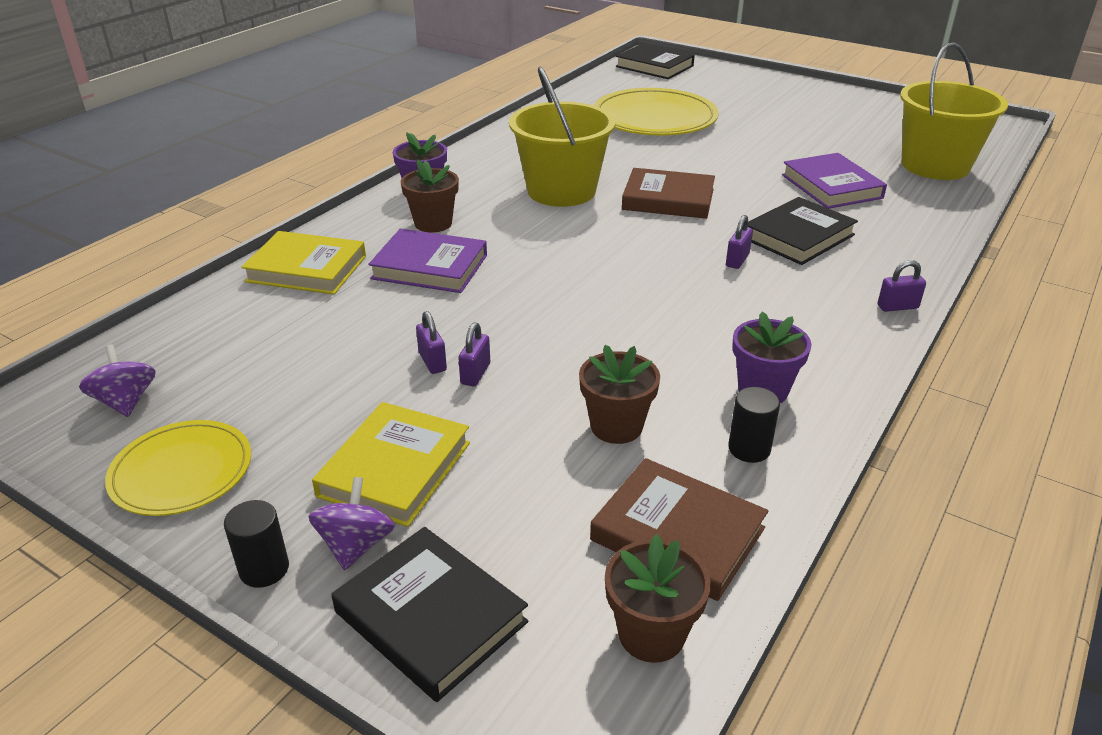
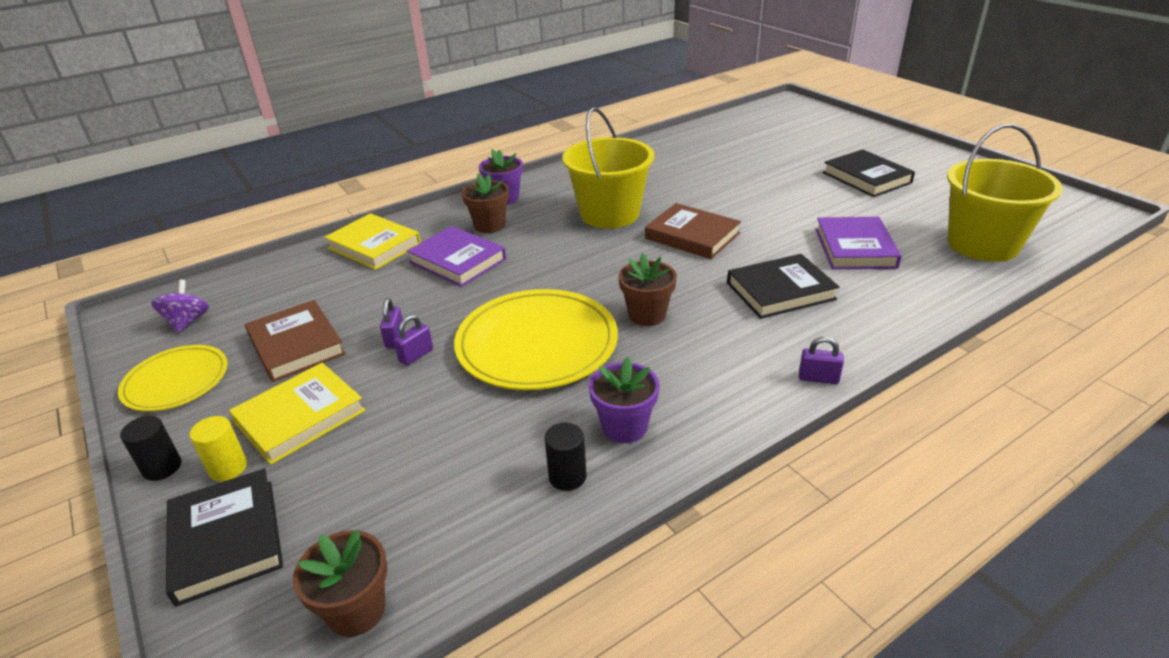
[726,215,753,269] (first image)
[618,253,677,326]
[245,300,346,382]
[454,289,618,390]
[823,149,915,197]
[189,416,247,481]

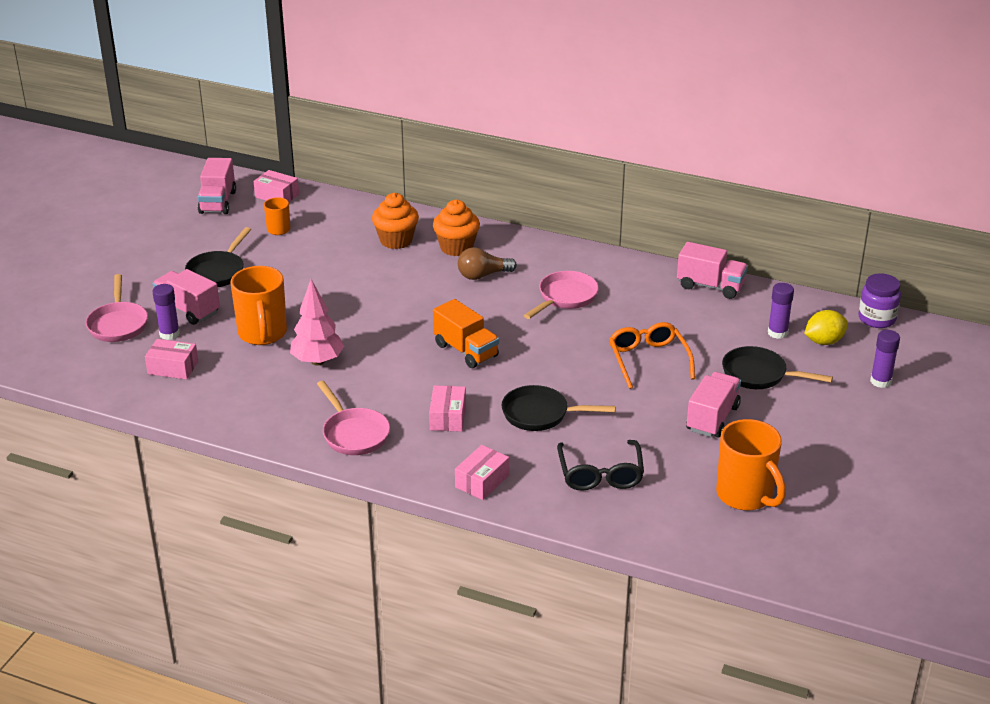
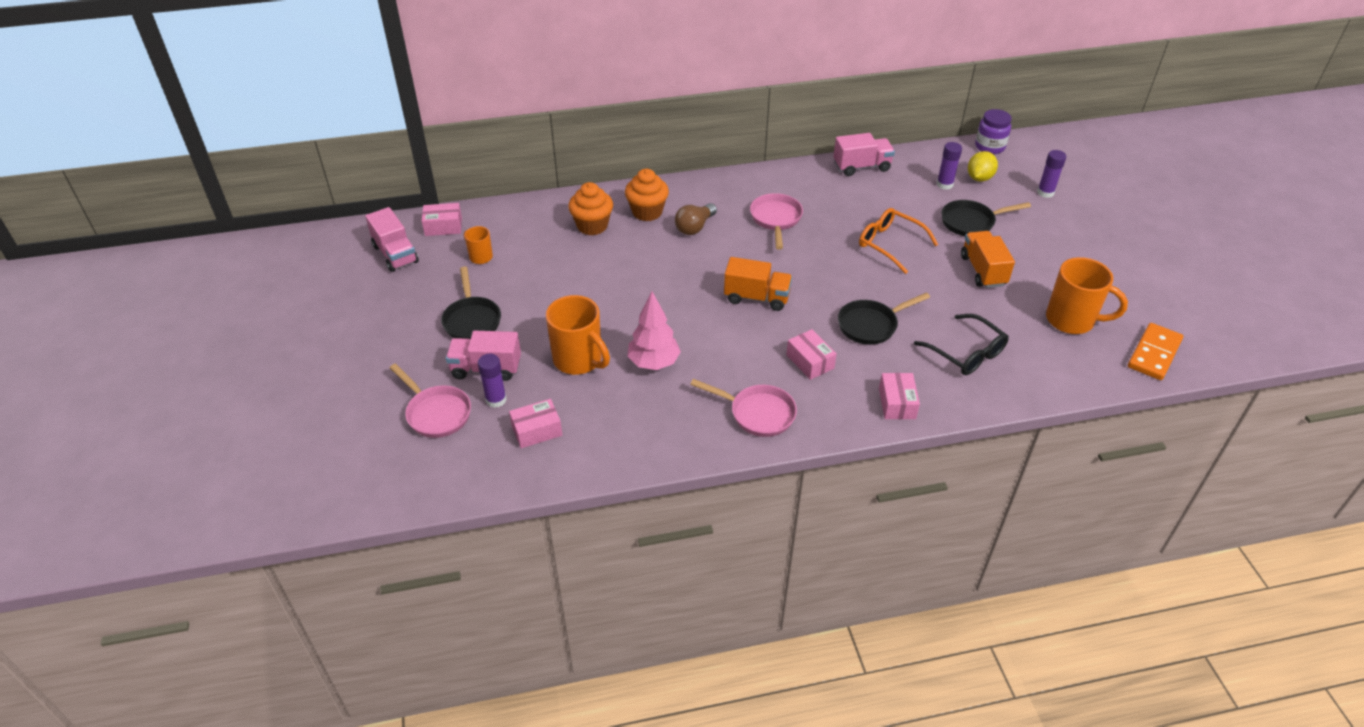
[1128,323,1183,380]
[961,231,1015,288]

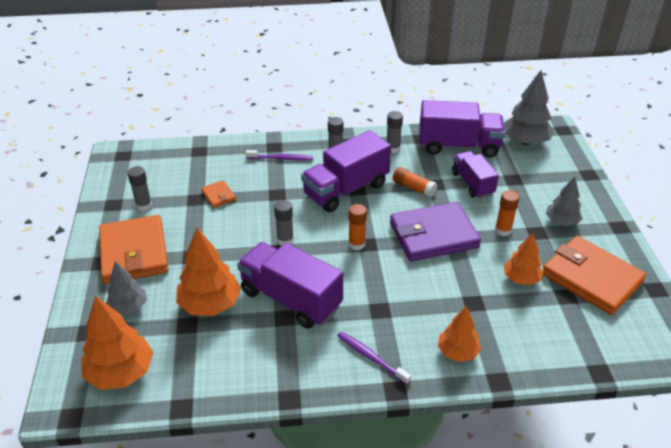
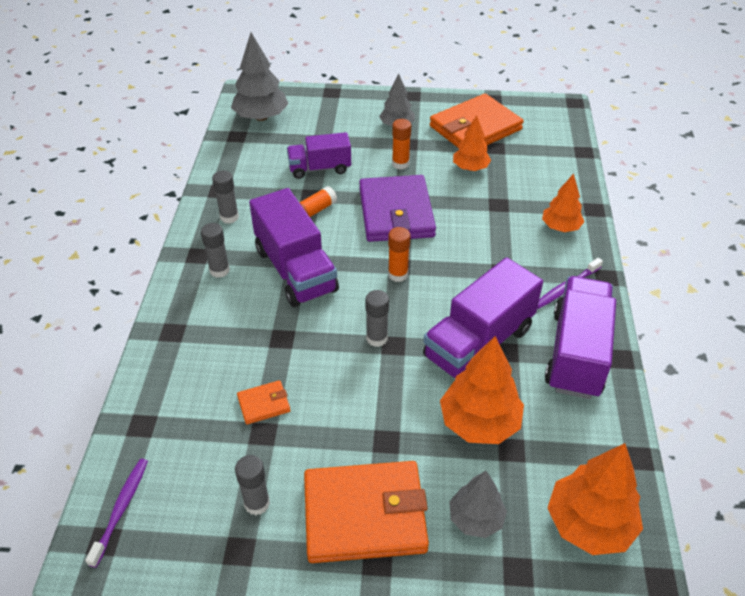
[85,459,148,568]
[545,276,616,399]

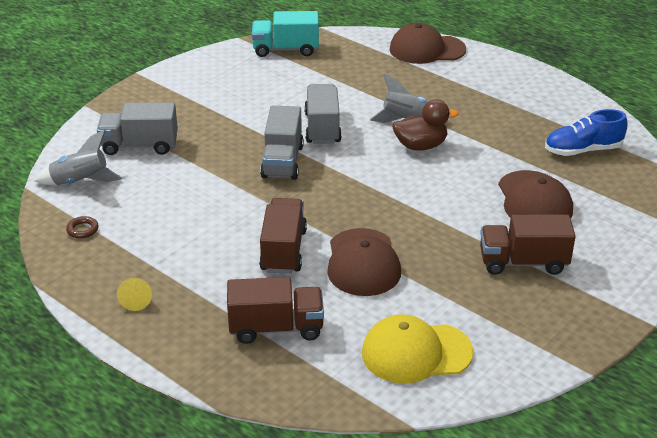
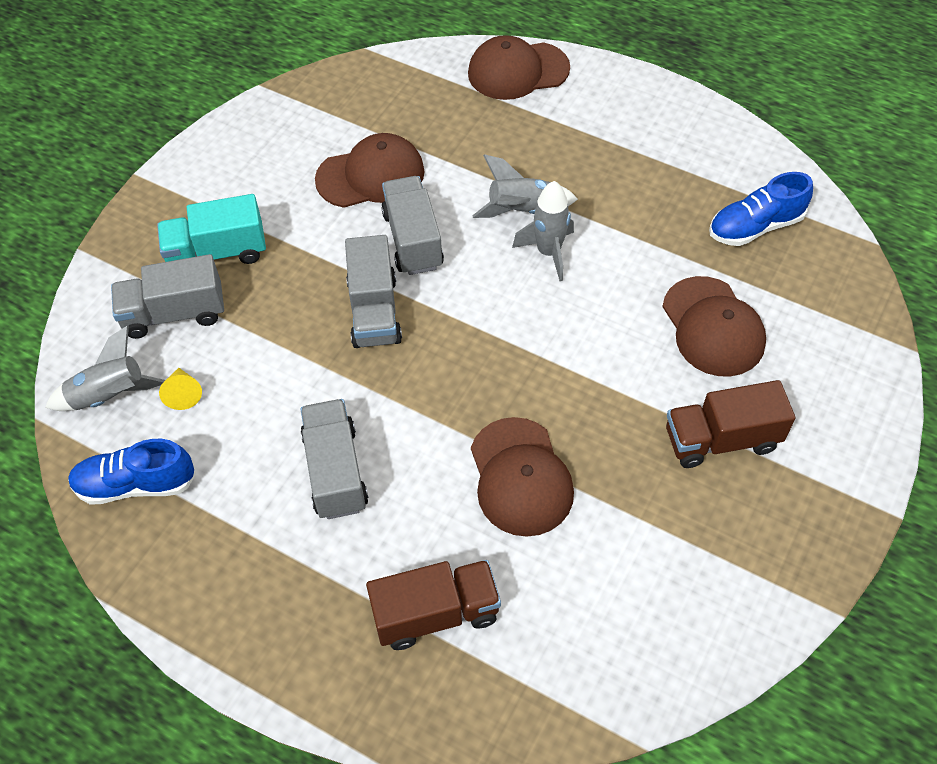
[259,198,307,274] (first image)
[362,314,473,383] (first image)
[300,399,368,519]
[315,133,425,208]
[159,368,202,410]
[157,194,266,264]
[68,439,196,505]
[512,181,574,281]

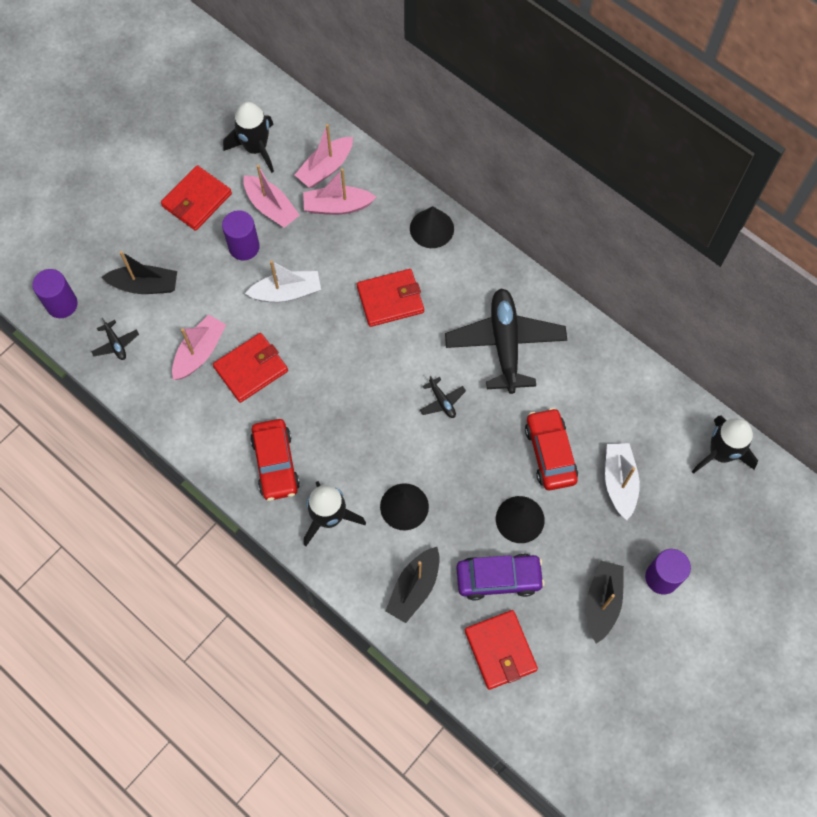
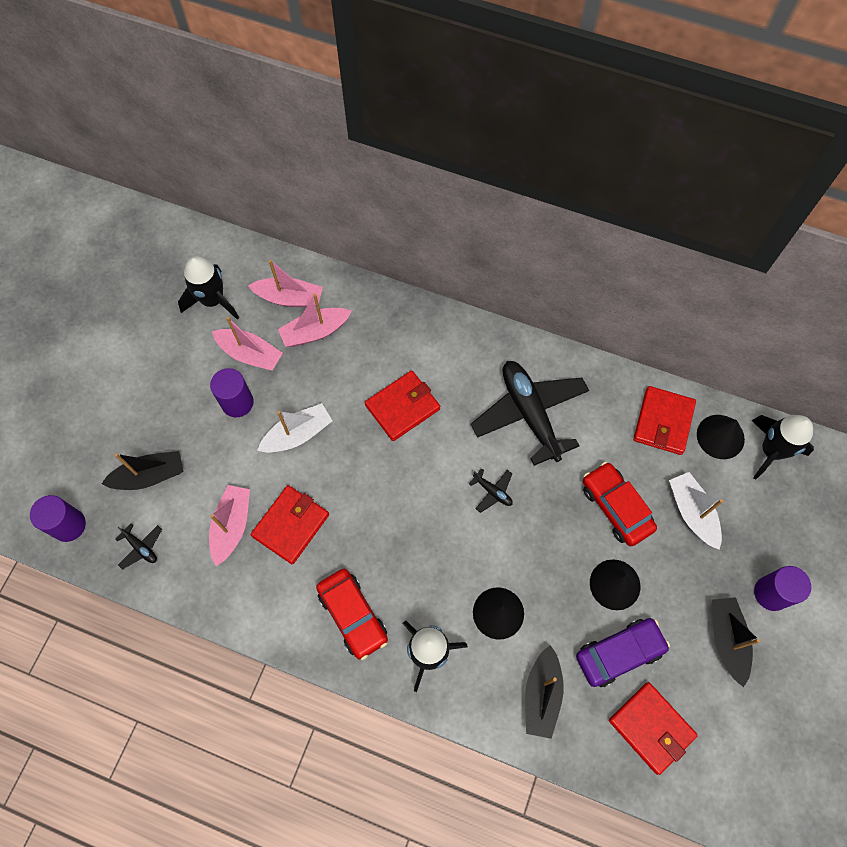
[634,386,696,455]
[697,415,745,459]
[248,260,323,307]

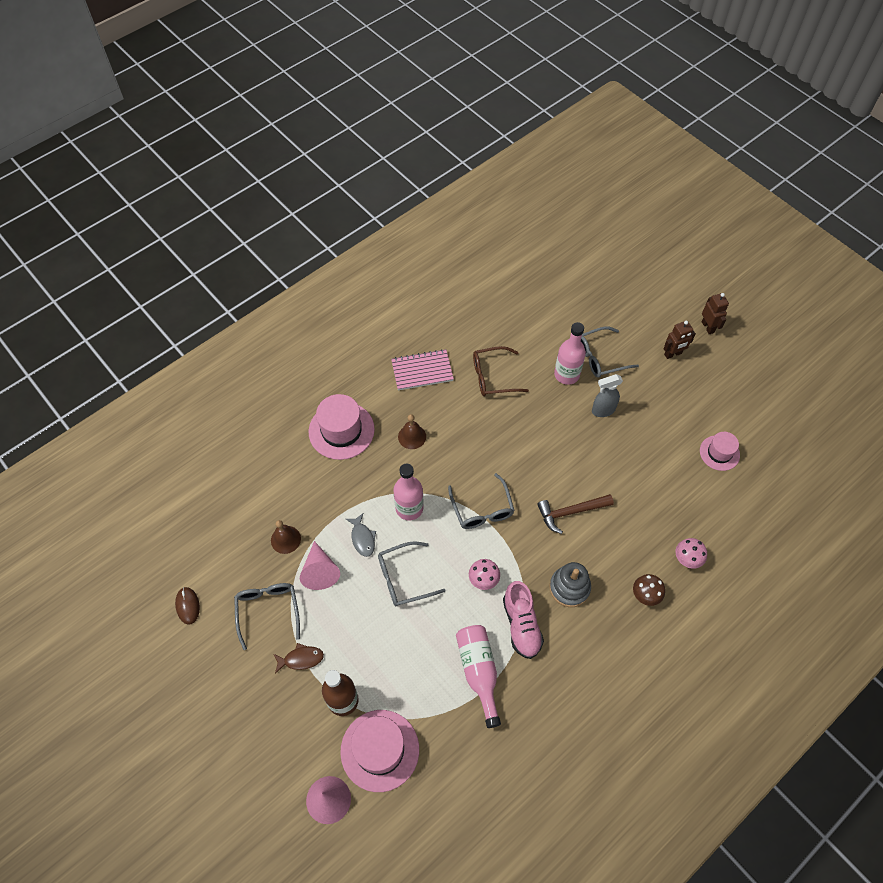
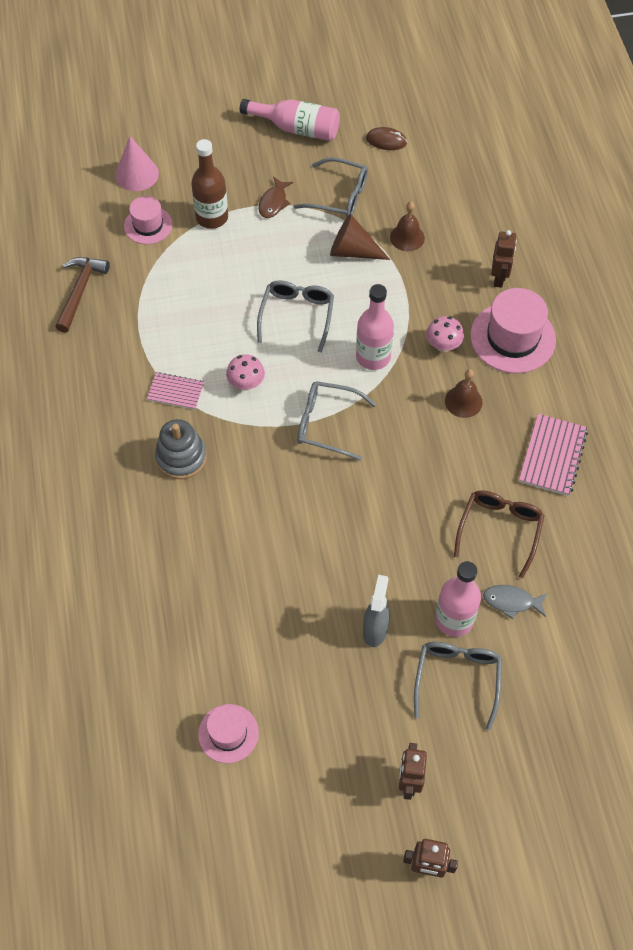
[633,574,665,606] (first image)
[491,230,517,288]
[483,585,547,619]
[240,99,340,141]
[55,257,110,333]
[426,316,464,352]
[147,372,204,410]
[330,214,390,260]
[124,196,172,244]

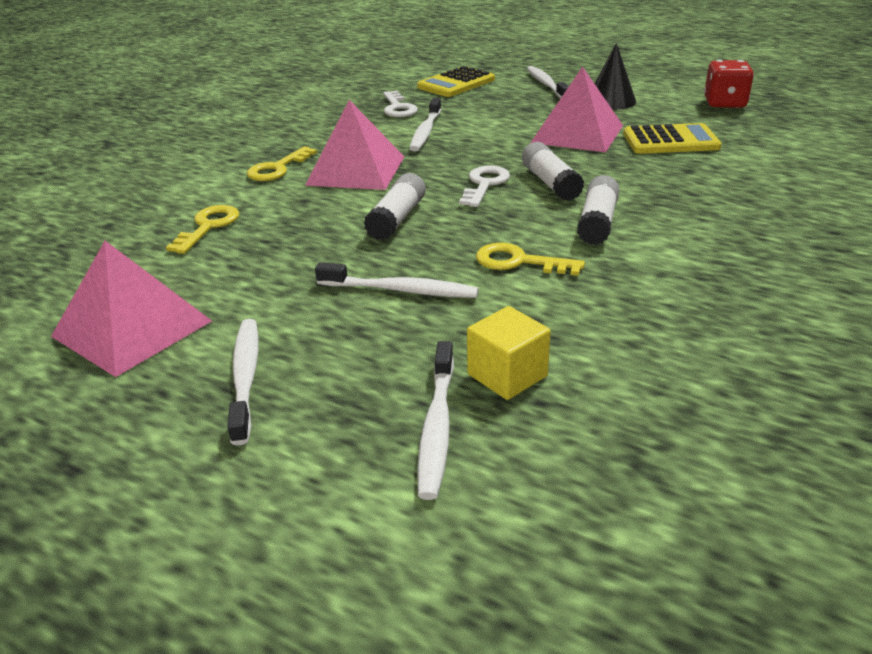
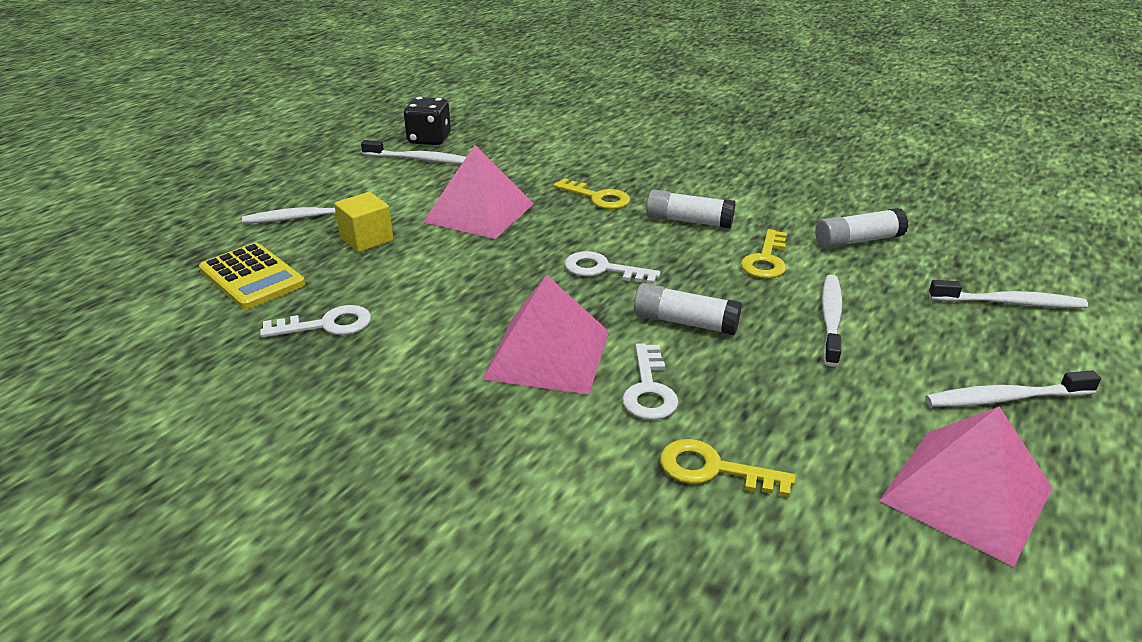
[595,43,636,110] (first image)
[623,123,722,154] (first image)
[622,343,679,420]
[553,178,630,209]
[361,140,466,164]
[334,192,393,252]
[815,208,909,249]
[403,97,451,145]

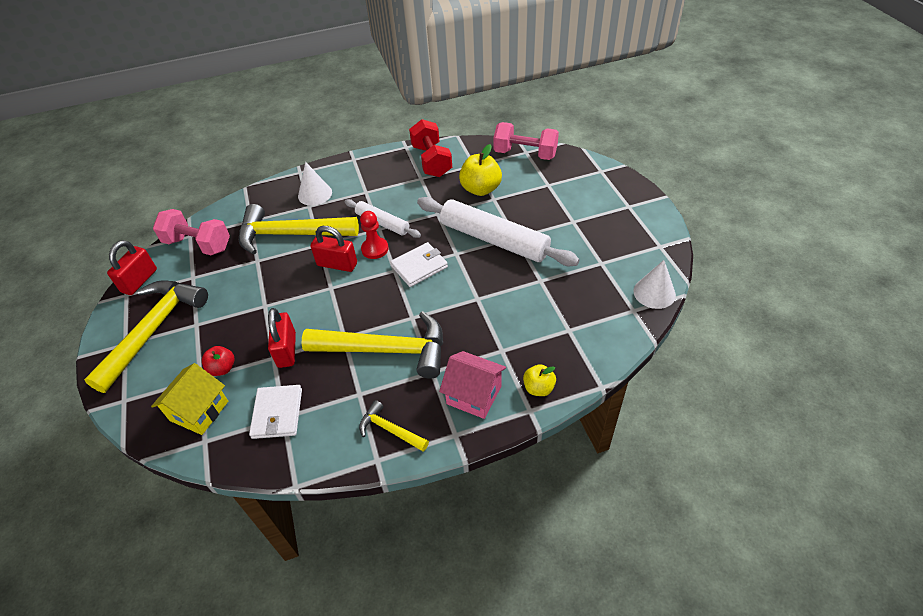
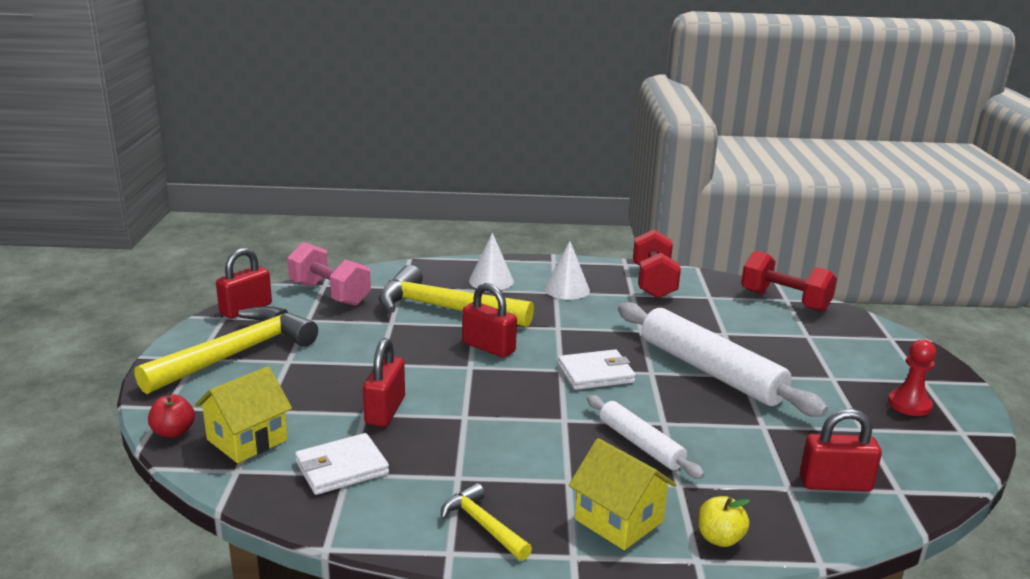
[301,311,443,379] (first image)
[459,144,502,196] (first image)
[800,409,882,492]
[148,394,195,438]
[587,395,705,479]
[888,339,936,416]
[544,241,590,300]
[569,438,677,550]
[741,251,837,312]
[295,433,389,495]

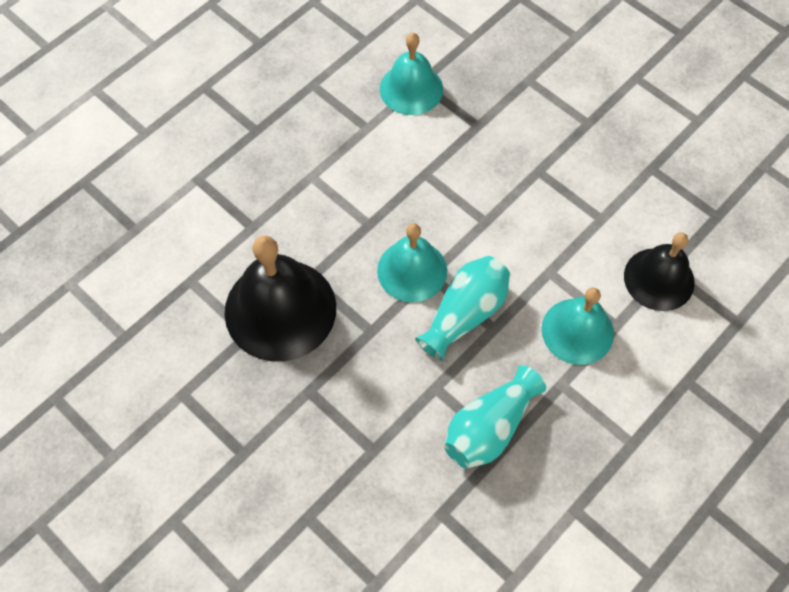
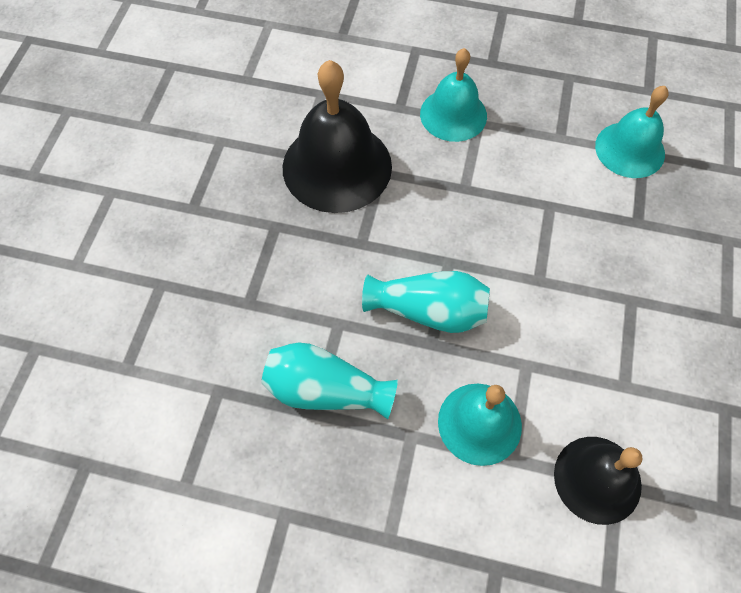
[420,48,487,142]

